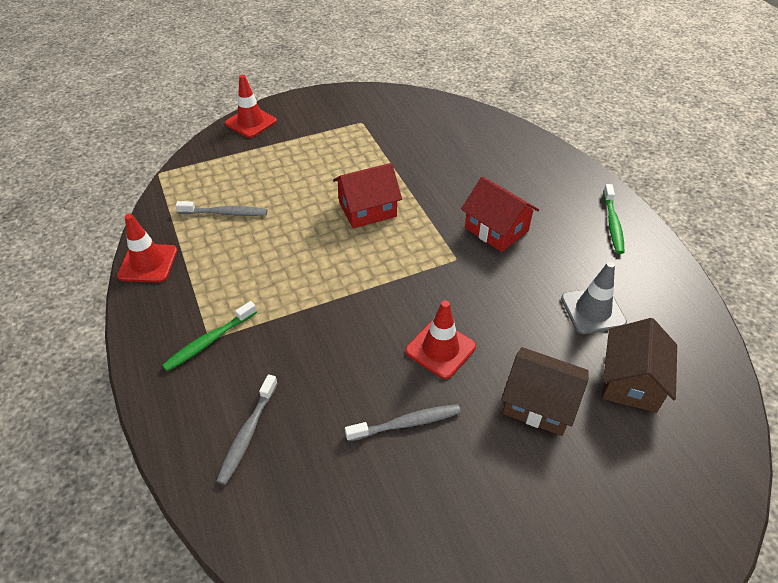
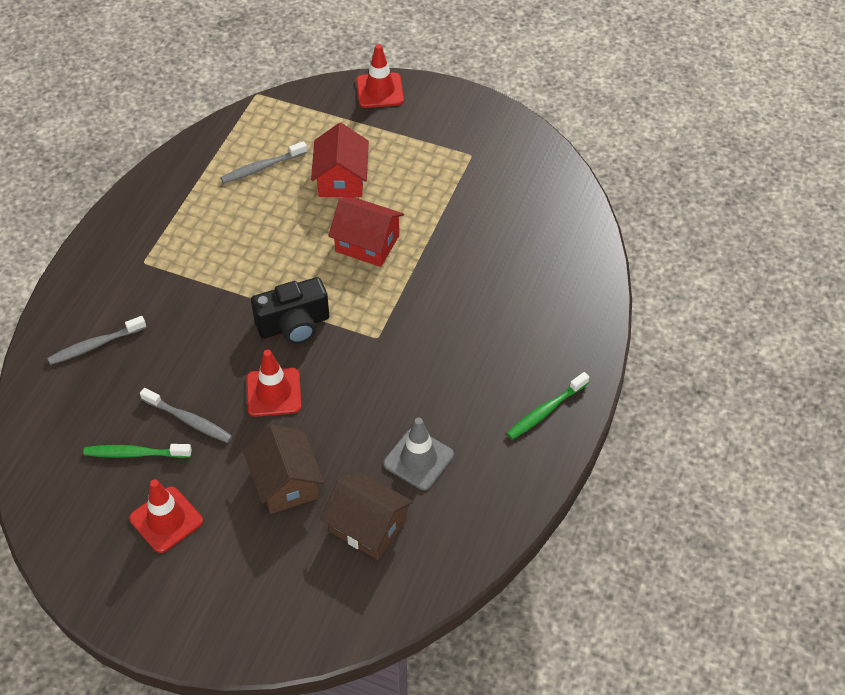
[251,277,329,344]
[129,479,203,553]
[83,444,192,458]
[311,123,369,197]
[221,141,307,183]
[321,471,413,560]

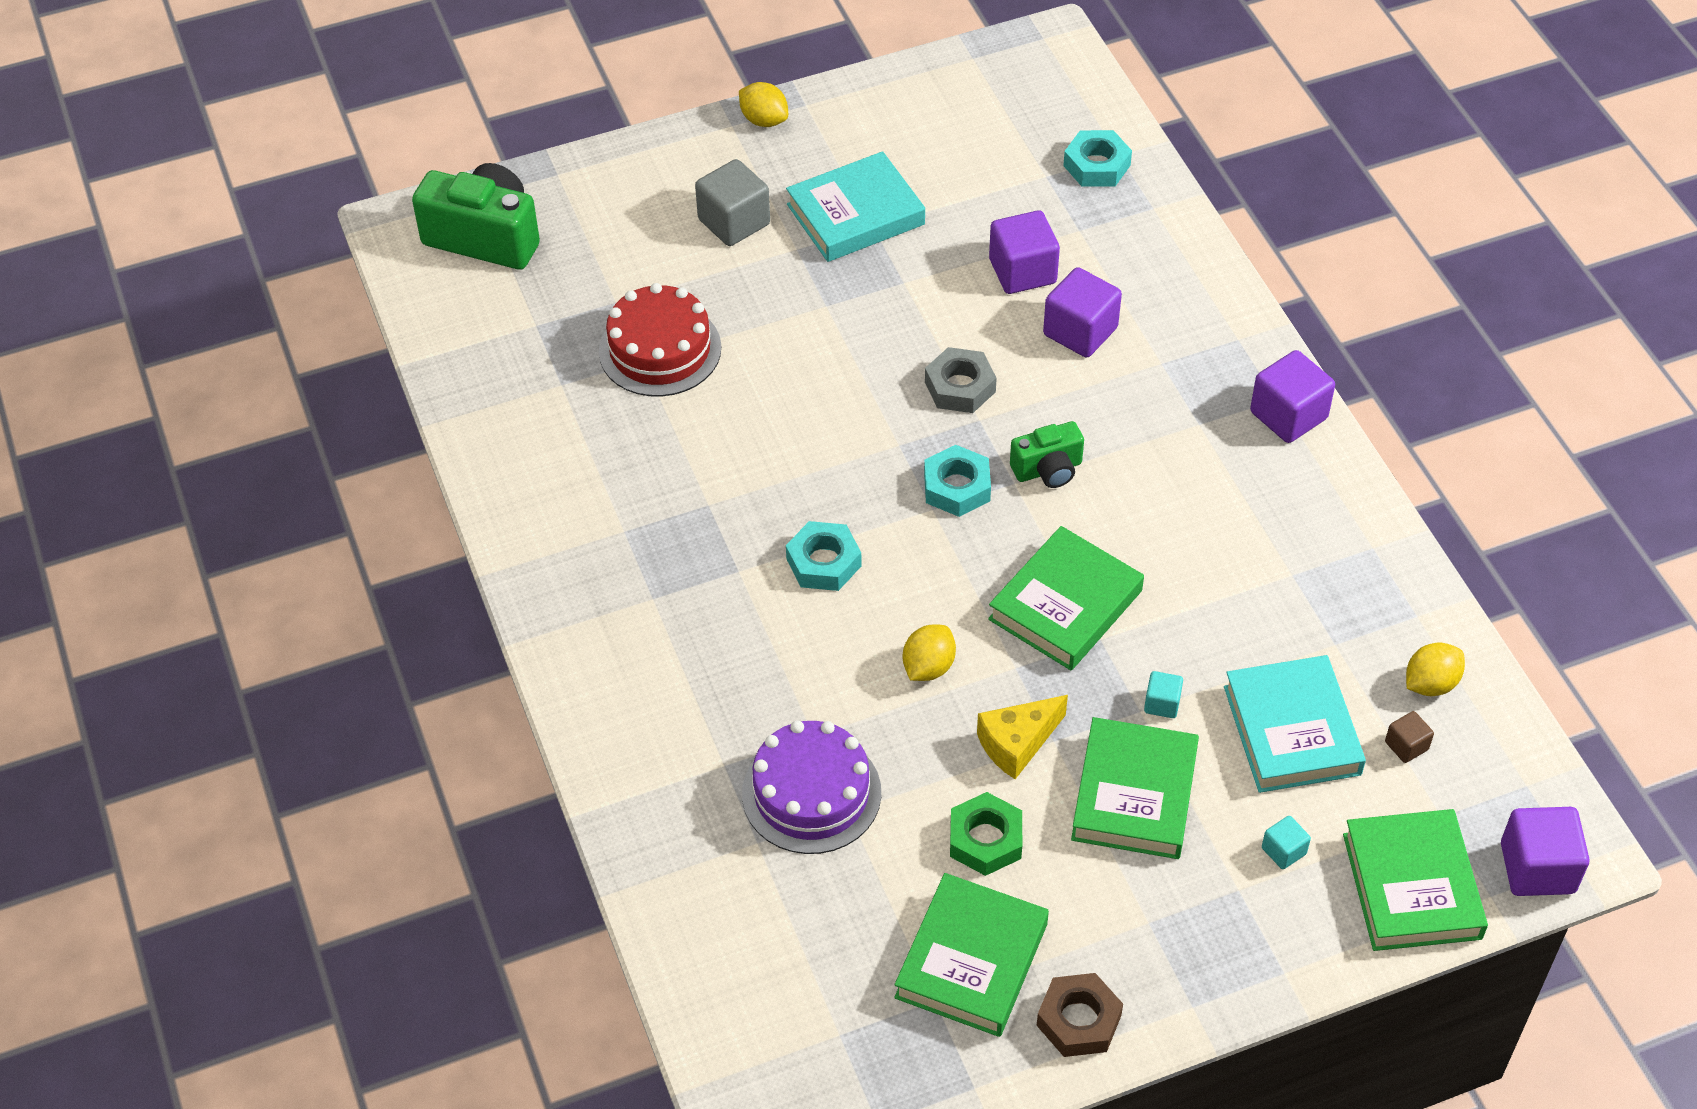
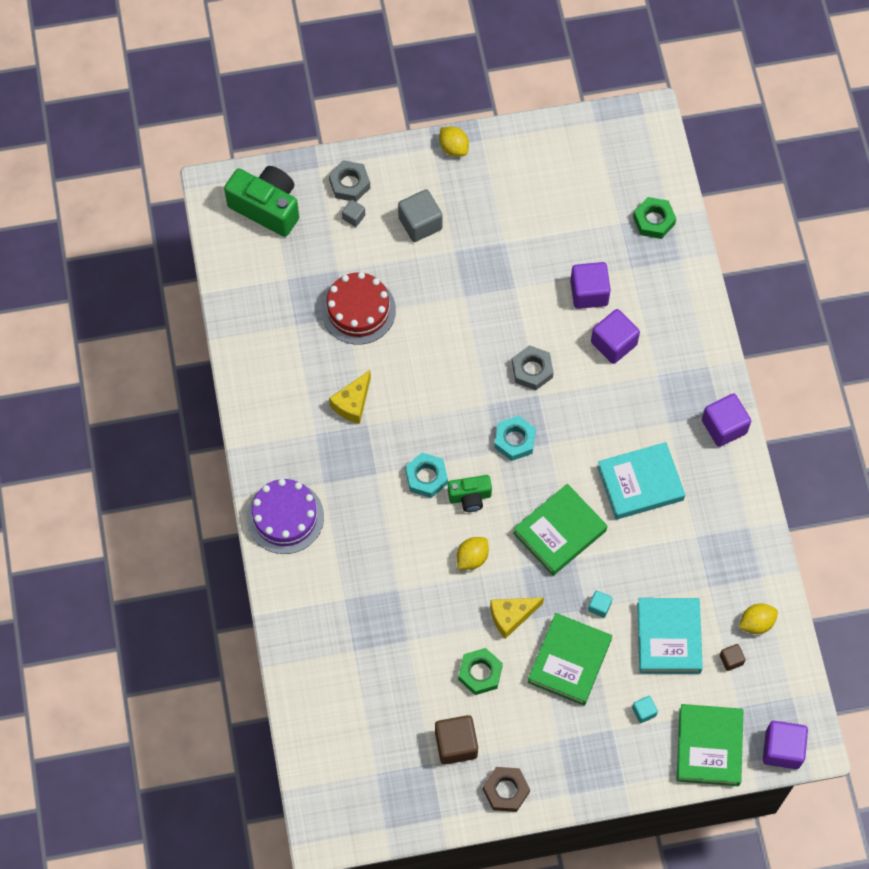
[329,160,370,202]
[329,370,371,424]
[342,200,365,227]
[247,479,324,554]
[597,442,686,520]
[448,475,492,512]
[435,715,478,765]
[633,197,676,239]

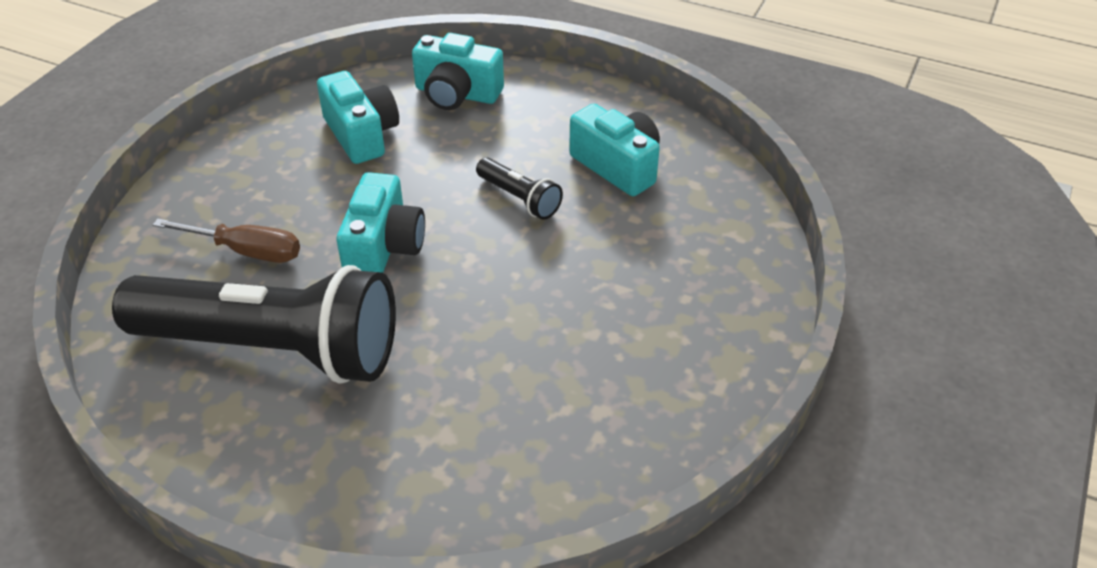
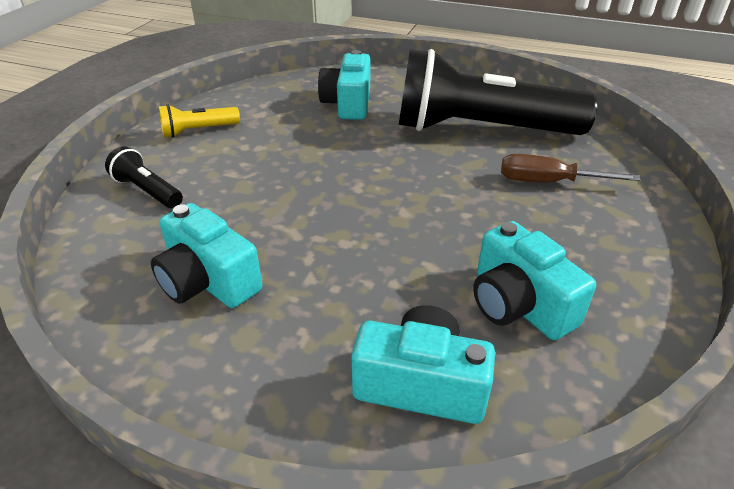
[159,104,240,138]
[318,50,370,120]
[105,146,183,208]

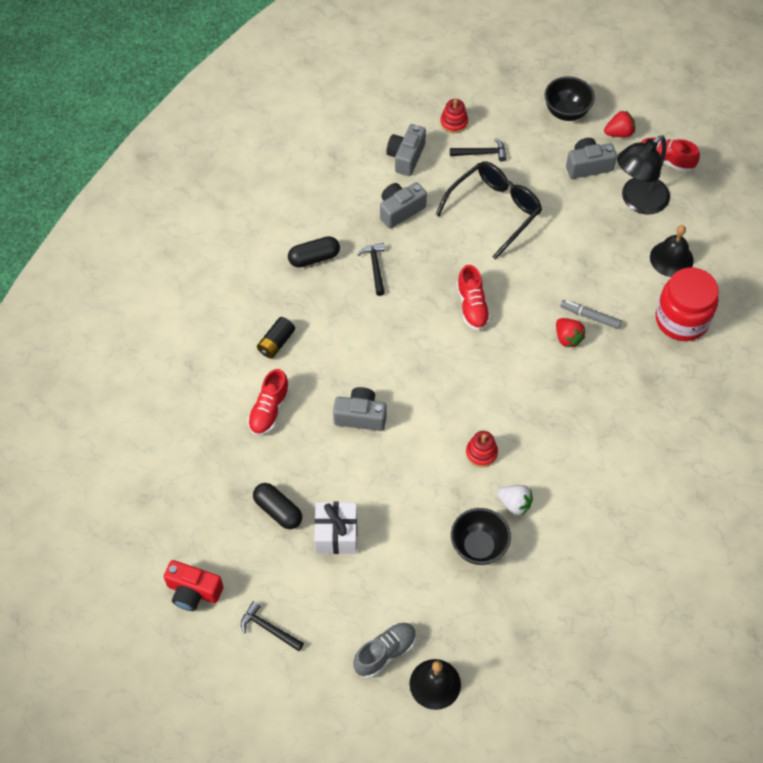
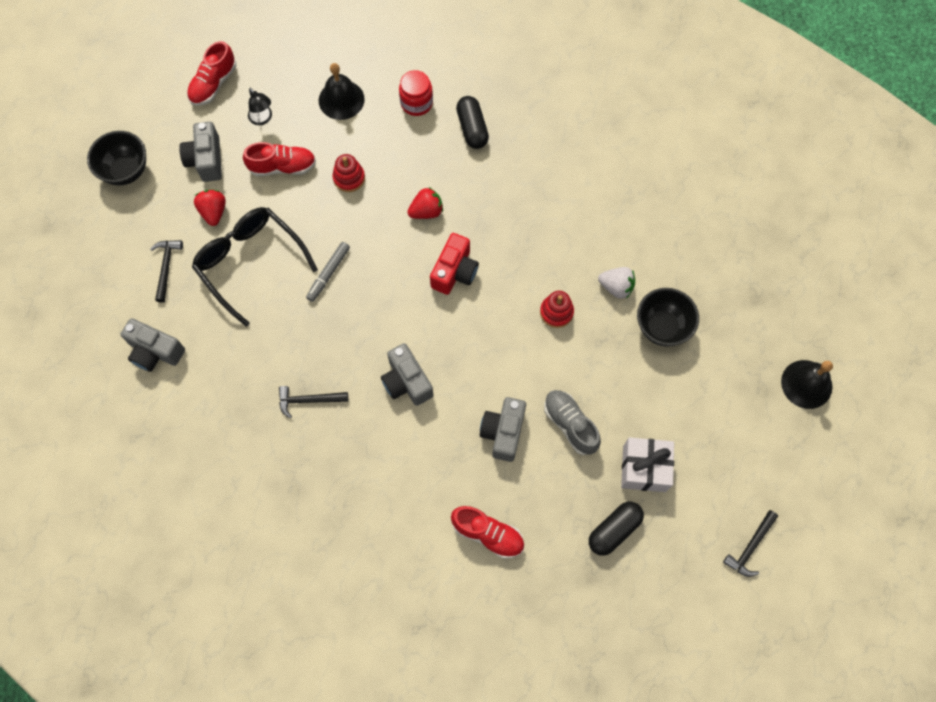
[257,317,295,358] (first image)
[430,233,479,295]
[456,96,489,149]
[544,390,601,455]
[381,343,433,406]
[332,154,365,192]
[243,142,316,176]
[306,242,350,302]
[194,190,226,226]
[598,267,635,299]
[248,88,272,125]
[399,70,433,116]

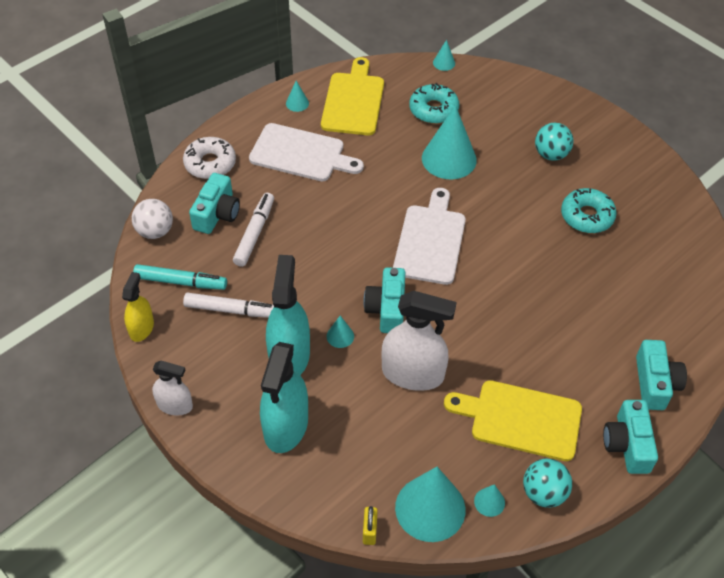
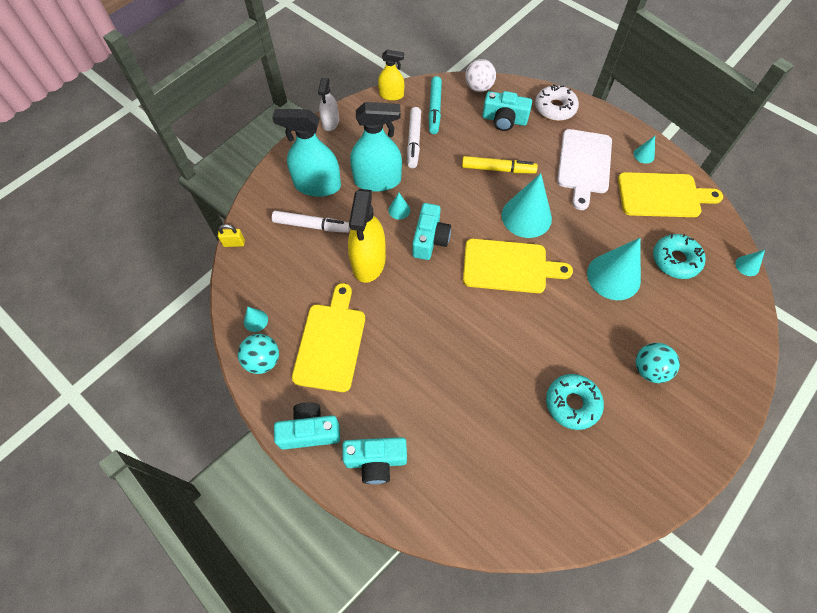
[462,156,538,173]
[272,211,350,233]
[502,173,552,238]
[348,189,386,283]
[463,239,573,293]
[412,203,451,260]

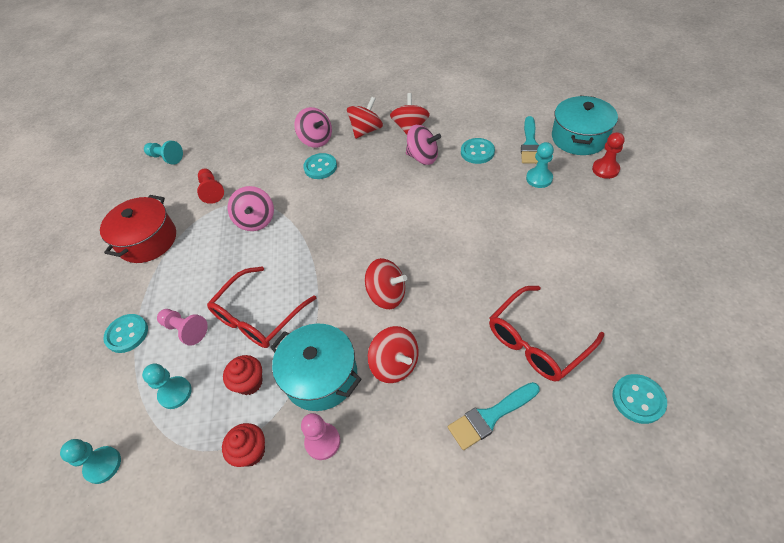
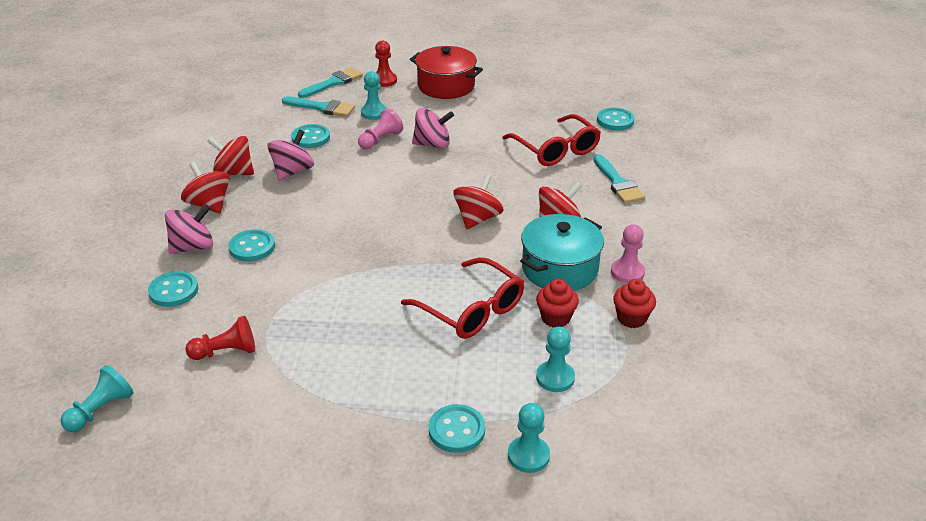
[148,271,198,307]
[508,403,550,473]
[410,46,483,99]
[358,109,403,149]
[412,108,454,149]
[298,67,363,98]

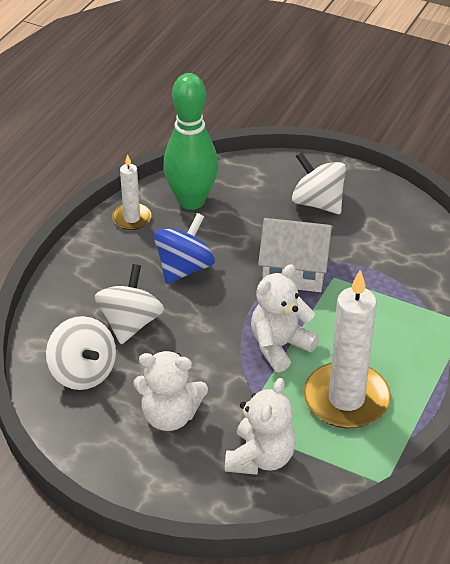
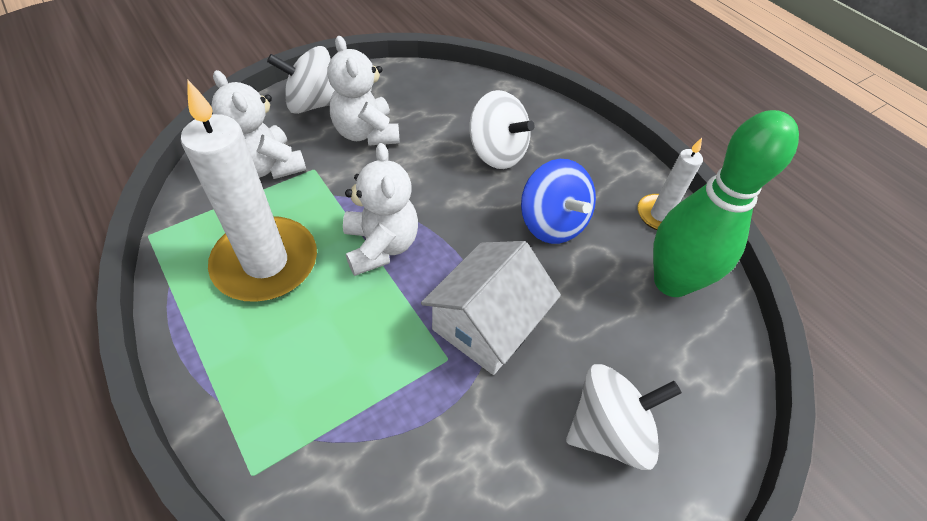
[267,46,335,114]
[327,36,400,146]

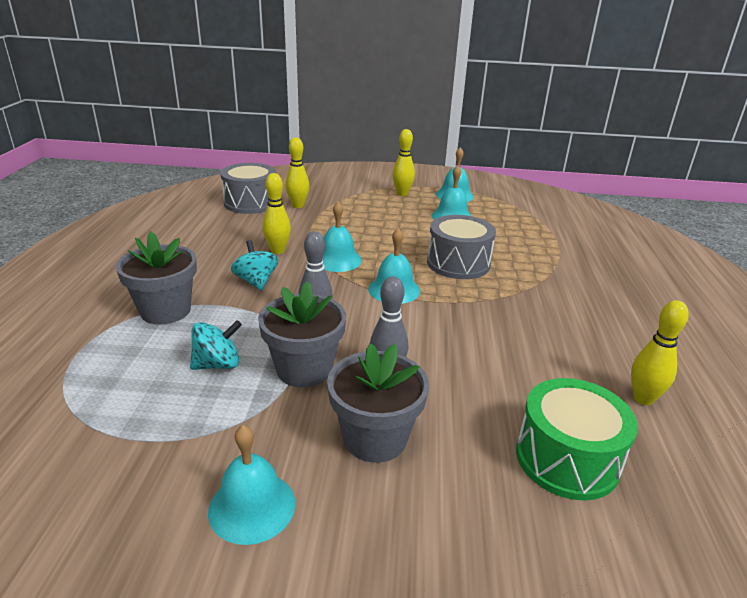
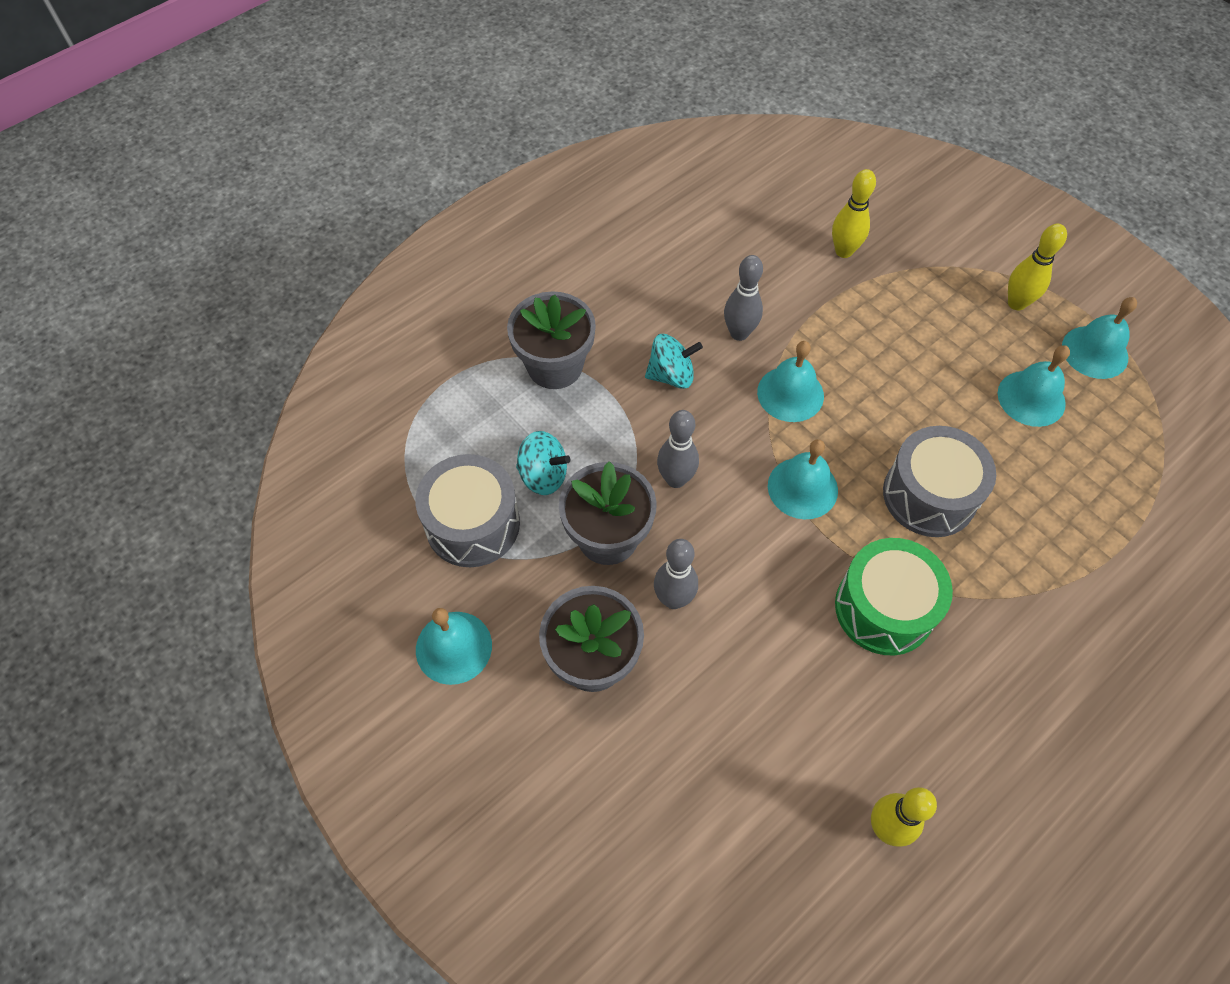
[415,454,520,567]
[835,538,953,655]
[724,255,763,341]
[645,334,703,389]

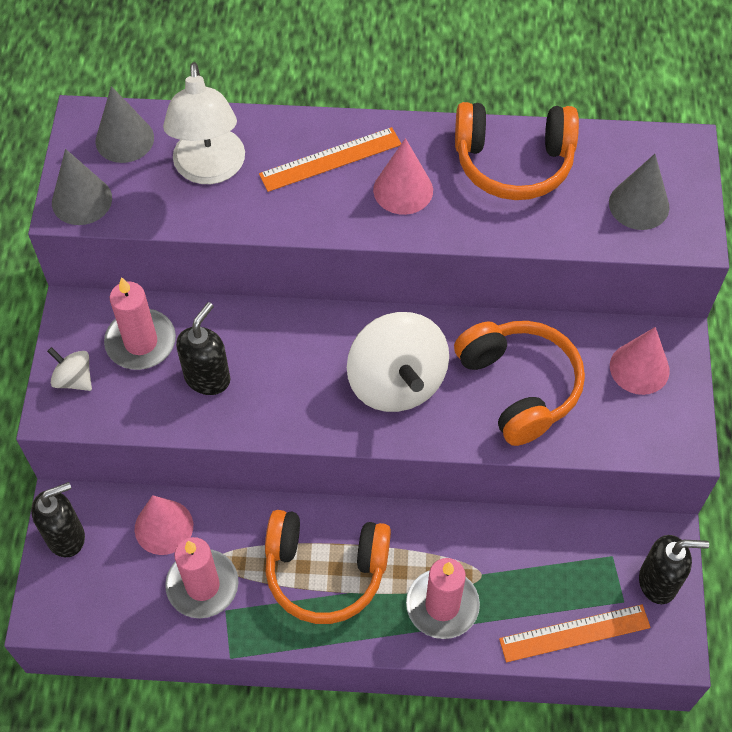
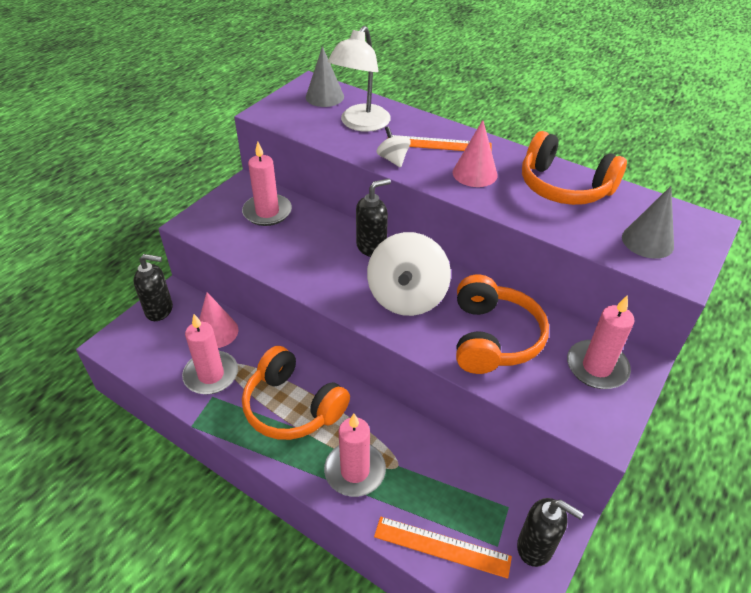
[52,149,112,225] (first image)
[377,127,411,168]
[356,178,391,257]
[567,295,634,389]

